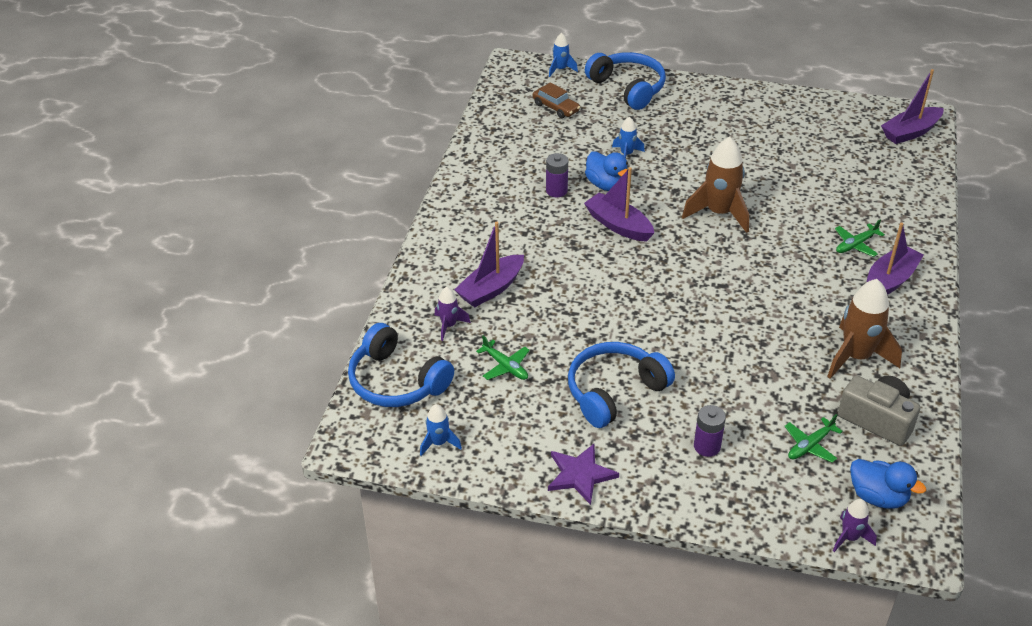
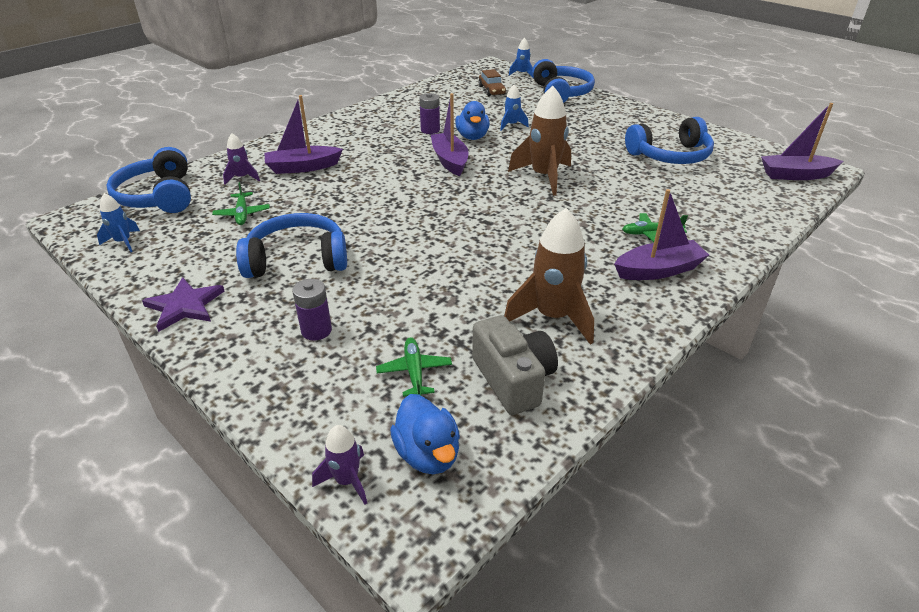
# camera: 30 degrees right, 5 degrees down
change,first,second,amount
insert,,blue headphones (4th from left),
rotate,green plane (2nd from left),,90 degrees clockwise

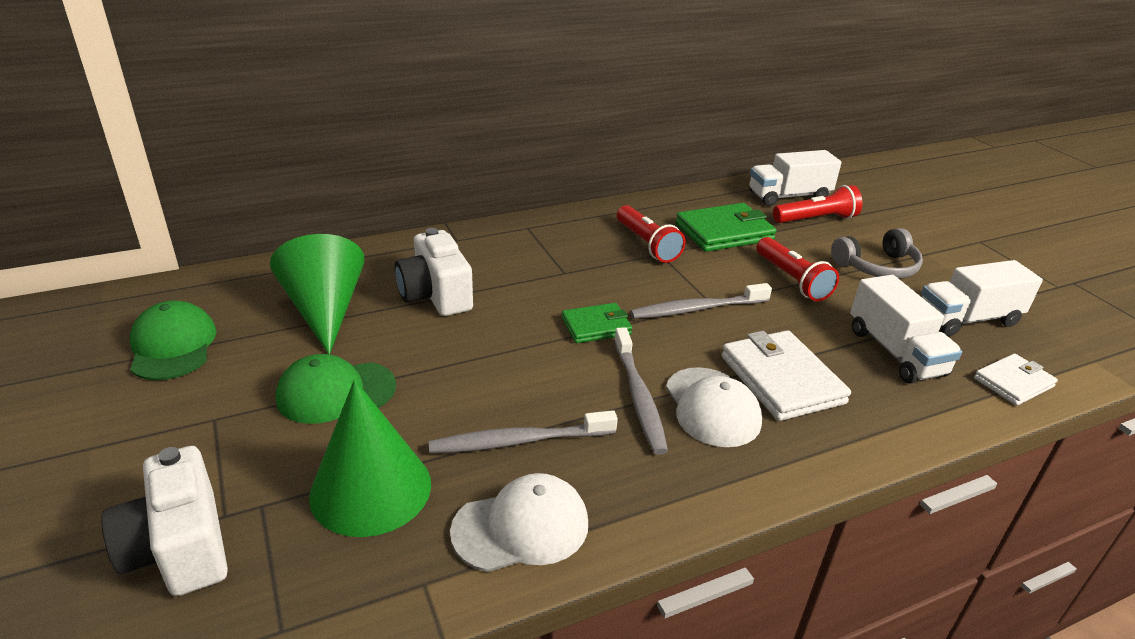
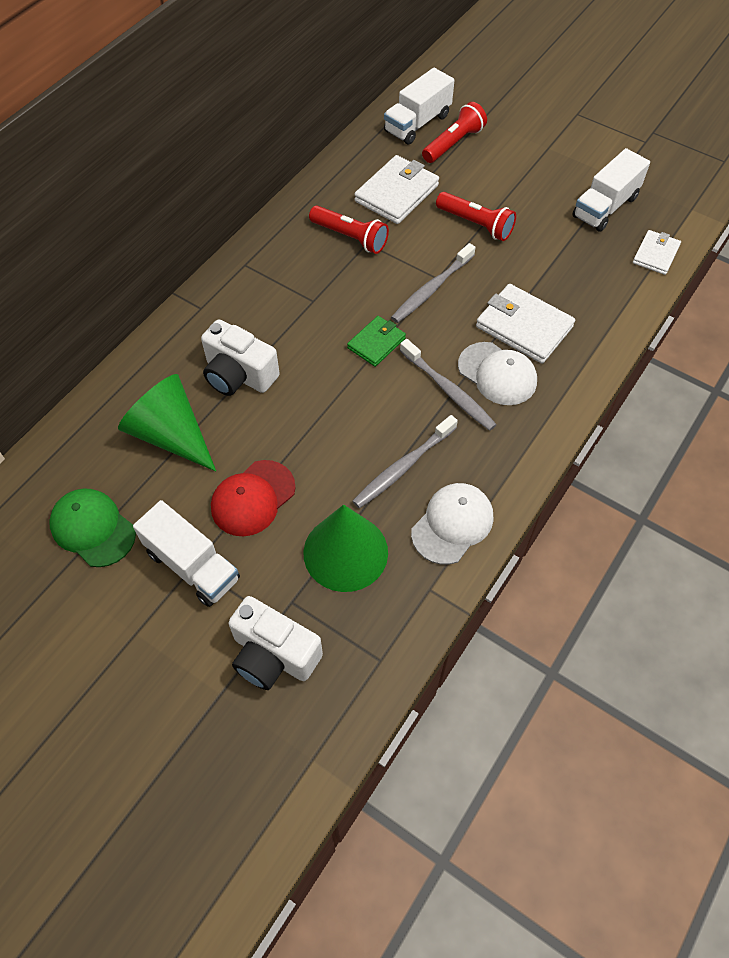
# camera: 30 degrees left, 25 degrees up
change,first,second,amount
delete,grey headphones,,
move,white truck (2nd from left in the first image),white truck (1st from left),
recolor,green cap (2nd from left),red cap,
recolor,green wallet (2nd from left),white wallet (1st from left),

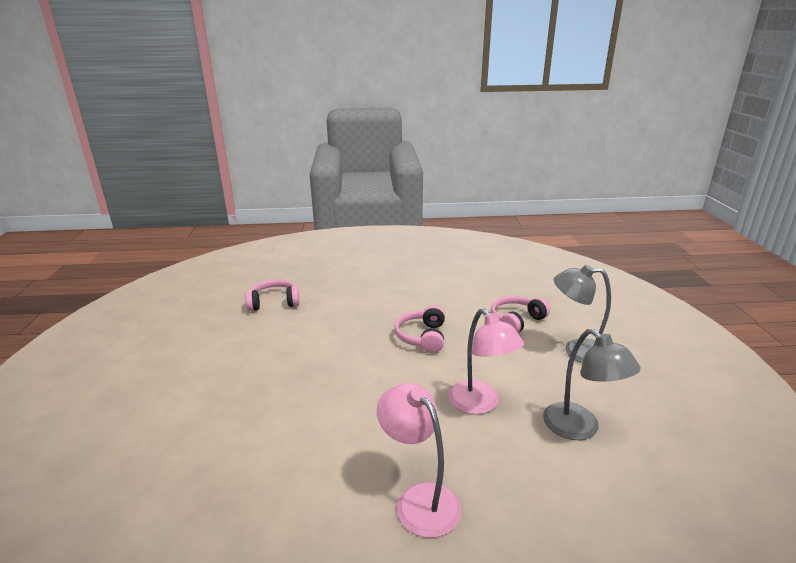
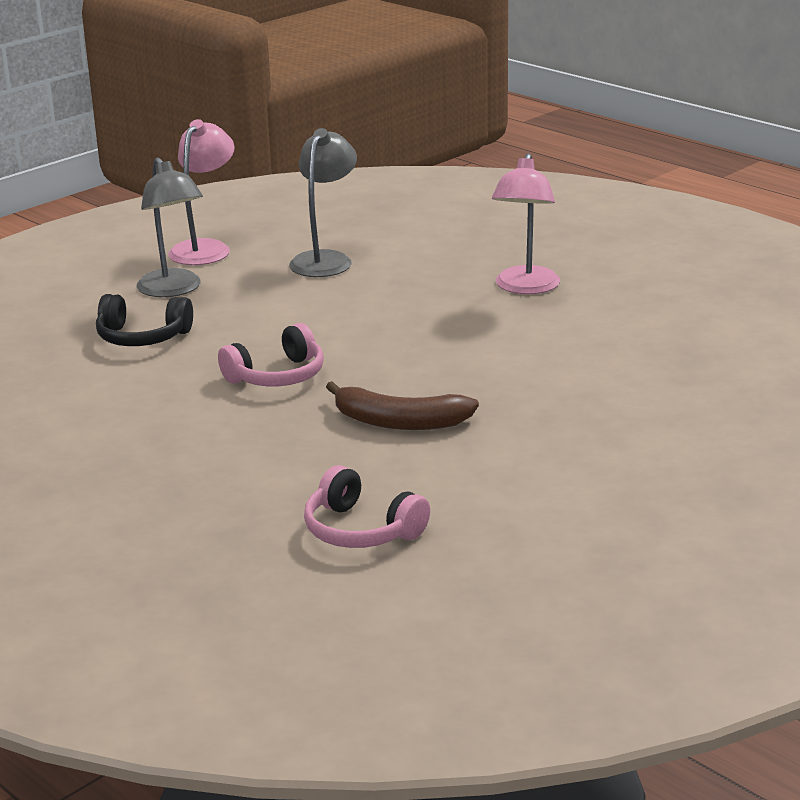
# camera: 130 degrees left, 0 degrees up
change,first,second,amount
insert,,brown banana,
move,pink lamp (2nd from left in the first image),pink lamp (1st from left),
recolor,pink headphones (3rd from left),black headphones,

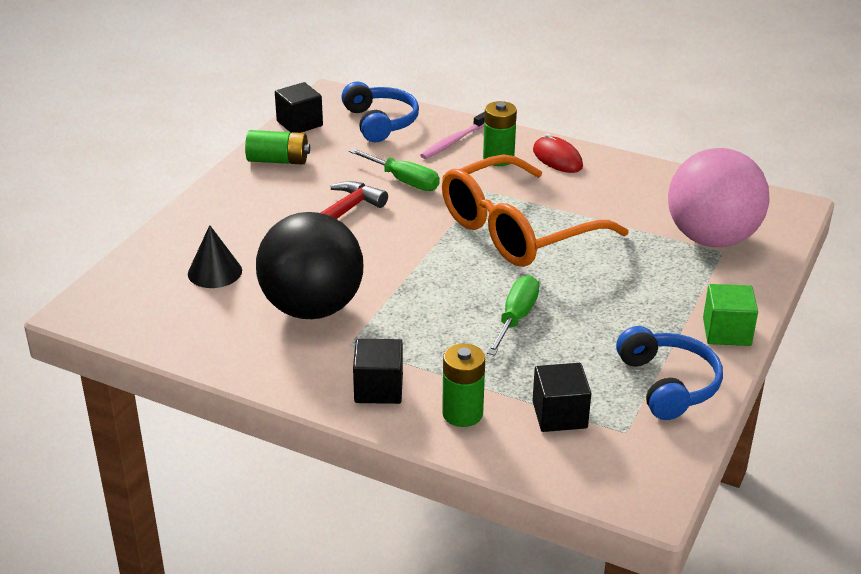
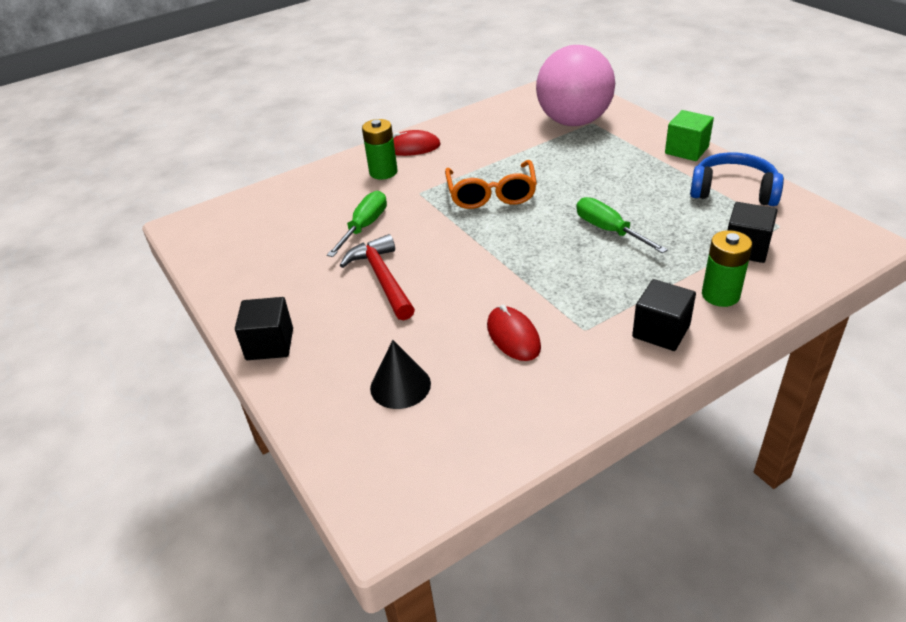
# camera: 55 degrees left, 5 degrees up
change,first,second,amount
delete,green battery (1st from left),,
delete,blue headphones (1st from left),,
delete,pink toothbrush,,
move,black cube (1st from left),,
replace,black ball,red mouse (2nd from left),
rotate,green screwdriver (1st from left),,45 degrees counterclockwise
resize,orange glasses,,x0.63

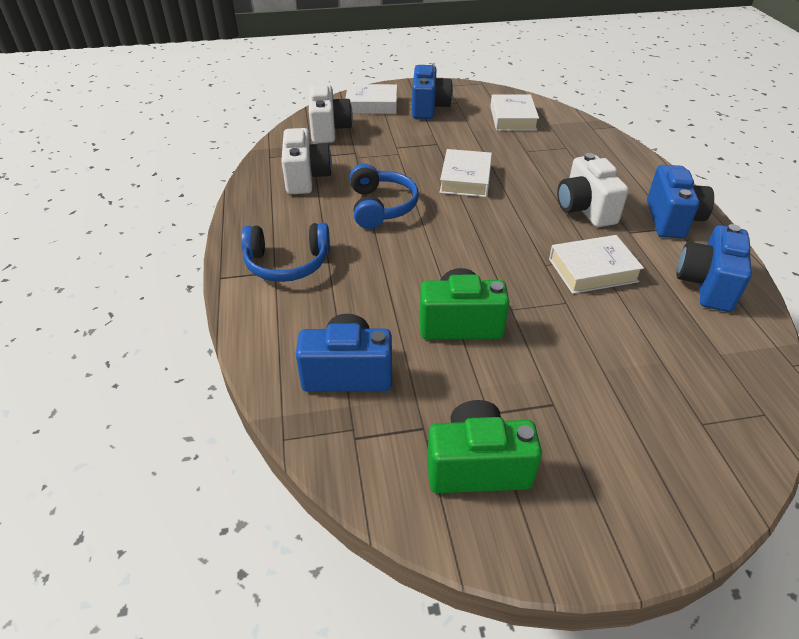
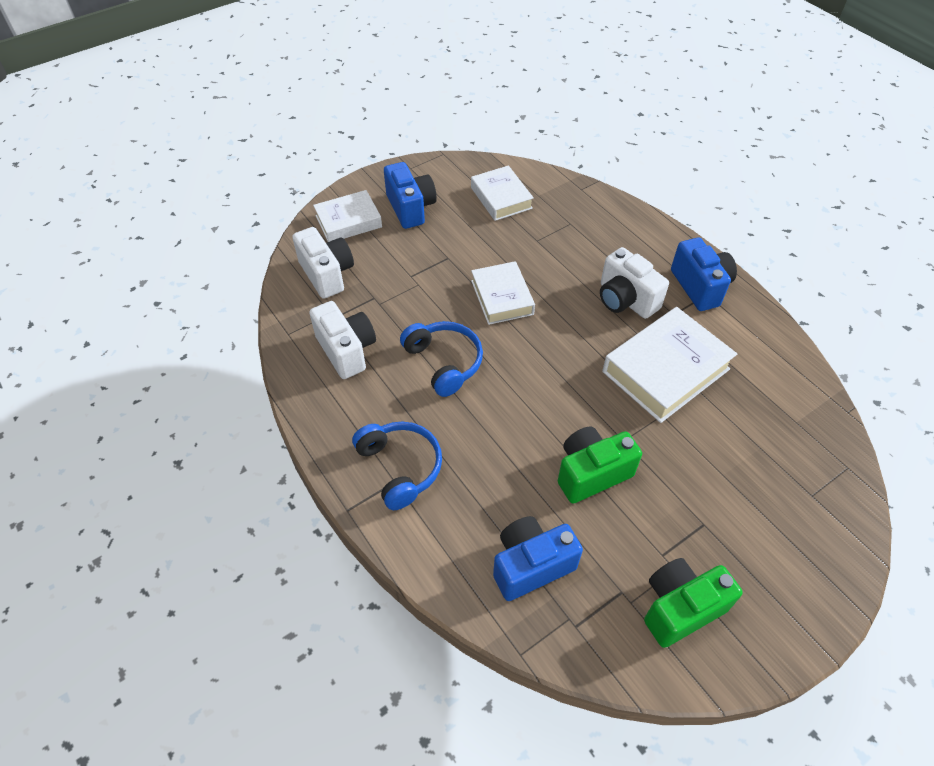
# camera: 25 degrees left, 10 degrees up
change,first,second,amount
delete,blue camera (4th from left),,
rotate,blue headphones (1st from left),,90 degrees counterclockwise
resize,white book (4th from left),,x1.56

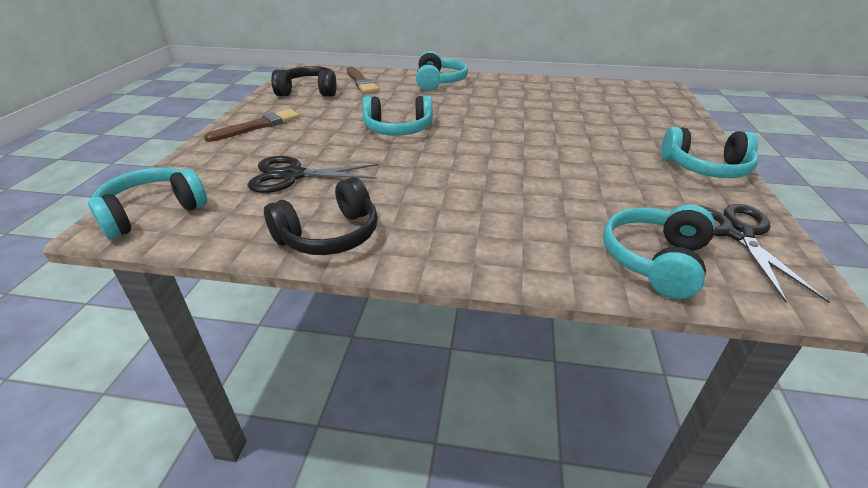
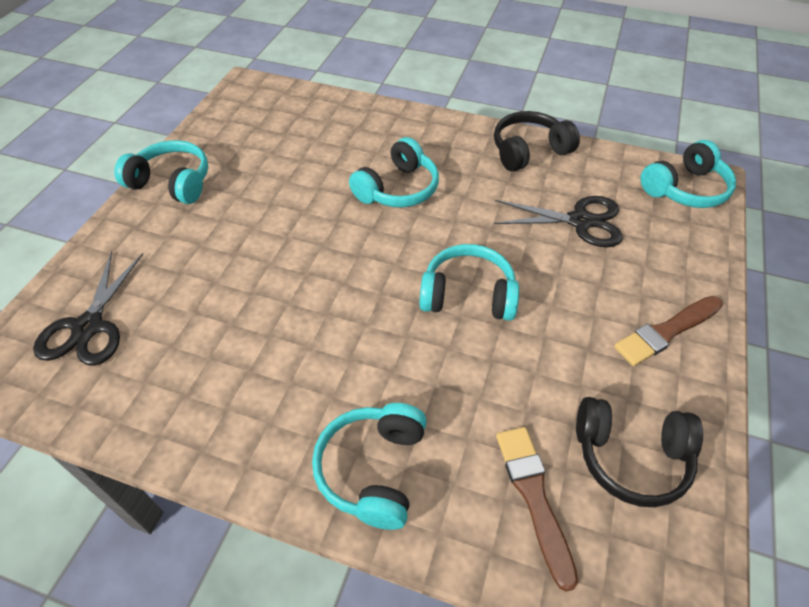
# camera: 170 degrees left, 15 degrees up
change,first,second,amount
move,turquoise headphones (4th from left in the first image),turquoise headphones (3rd from left),
move,black scissors (2nd from left in the first image),black scissors (1st from left),

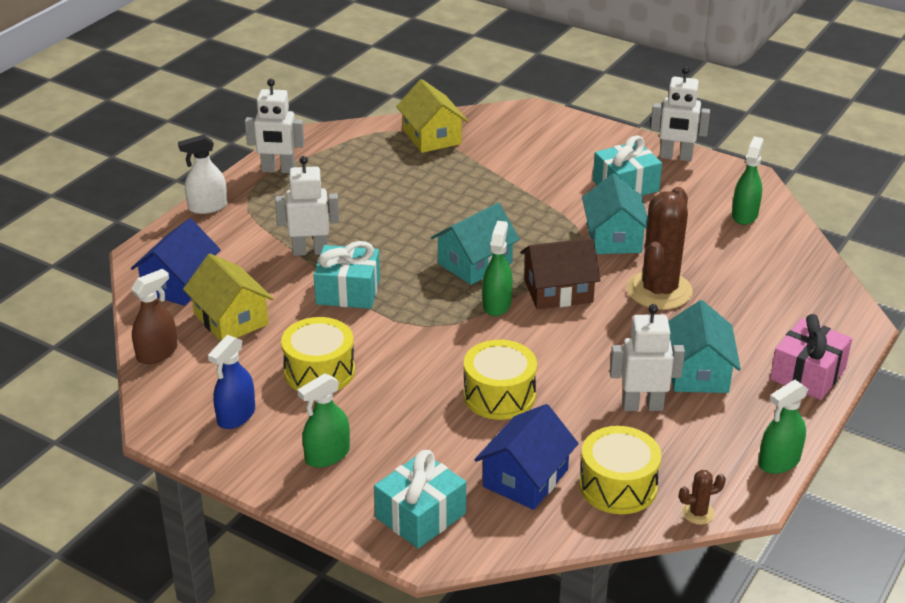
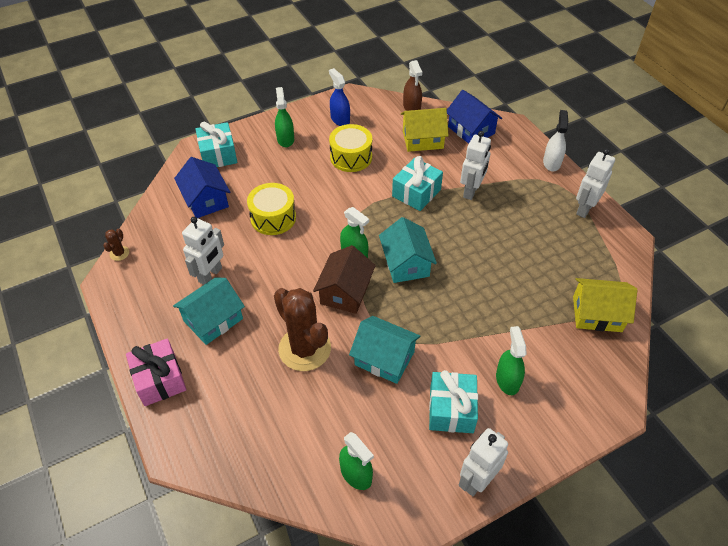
# camera: 120 degrees right, 15 degrees up
change,first,second,amount
delete,yellow drum (3rd from left),,
move,green spray bottle (4th from left),,
rotate,turquoise house (3rd from left in the first image),turquoise house (1st from left),75 degrees counterclockwise

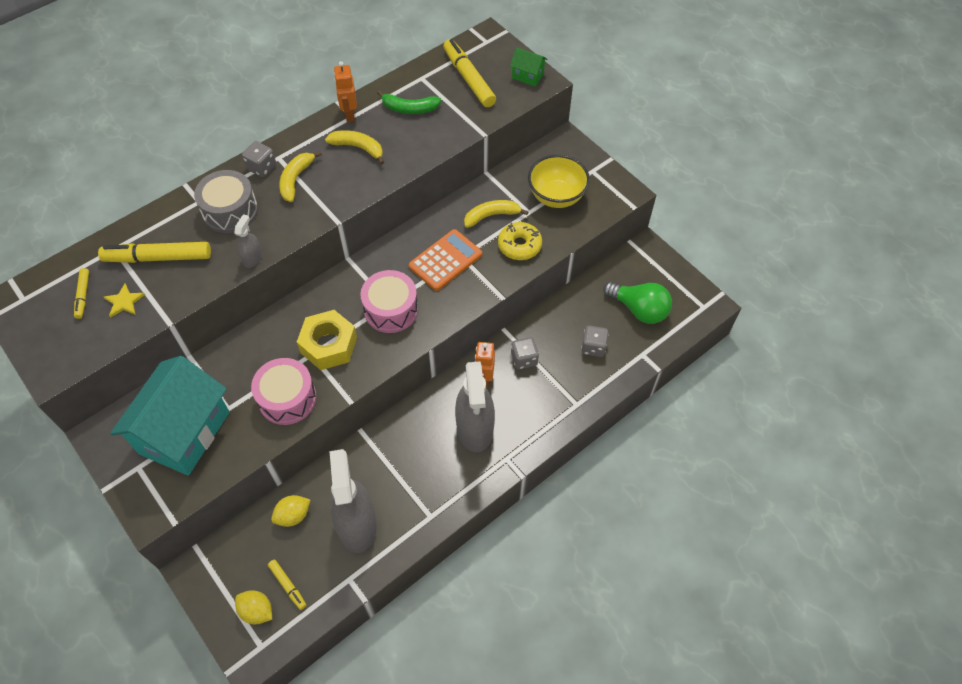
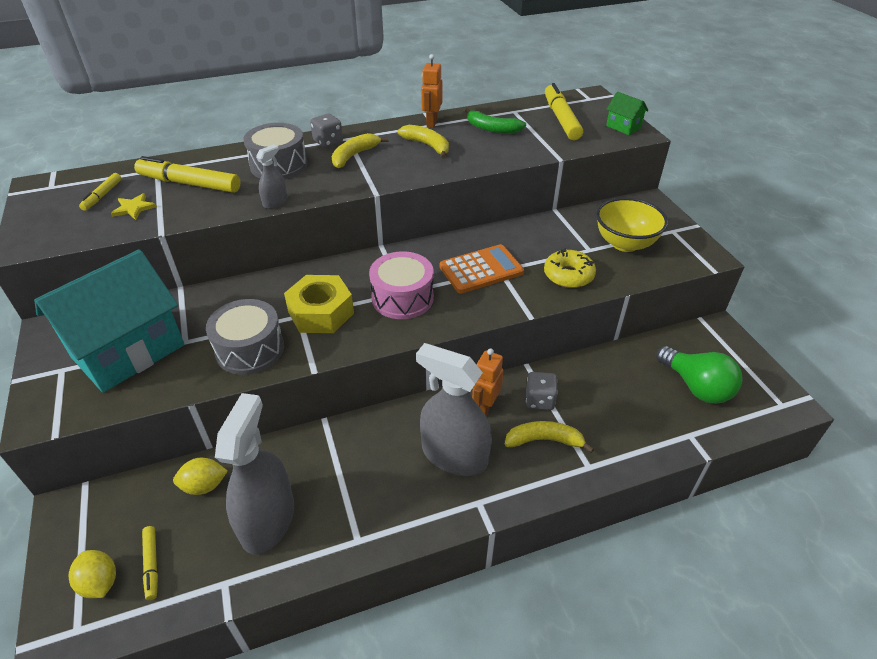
# camera: 20 degrees right, 15 degrees down
change,first,second,amount
delete,grey dice (3rd from left),,
move,yellow banana (3rd from left),,
recolor,pink drum (1st from left),grey drum (1st from left),
rotate,grey spray bottle (3rd from left),,105 degrees clockwise

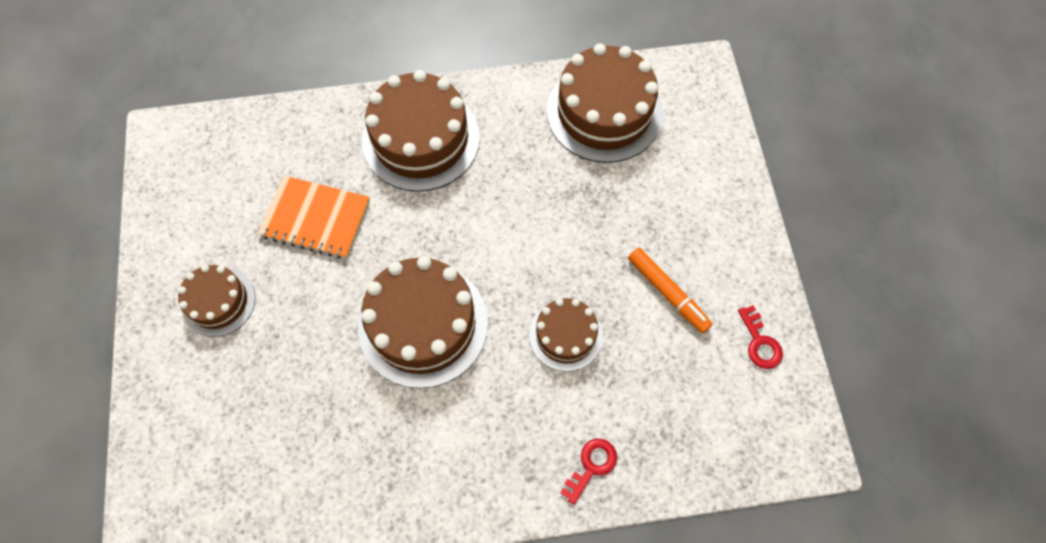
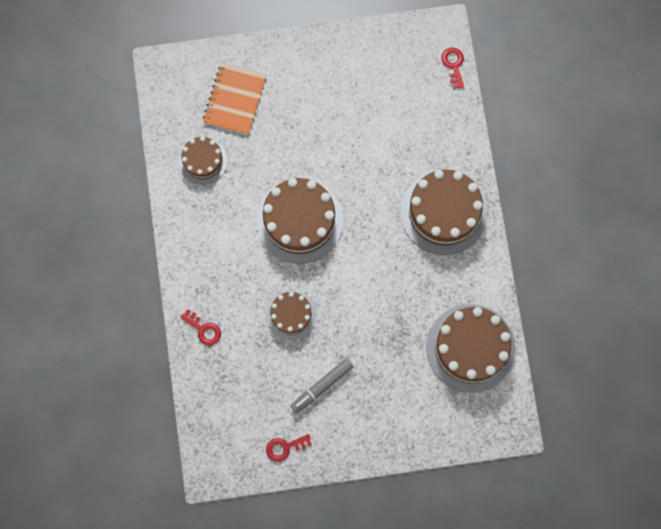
# camera: 90 degrees right, 10 degrees up
change,first,second,amount
insert,,red key (3rd from left),
move,brown cake (1st from left),,
move,orange notebook,,
recolor,orange marker,grey marker,

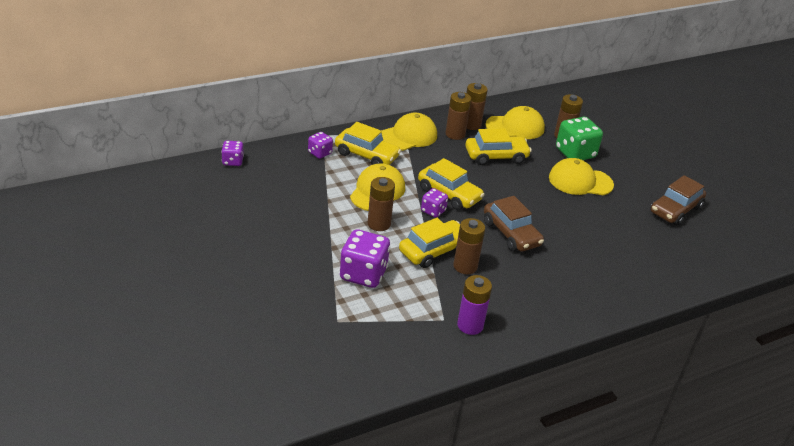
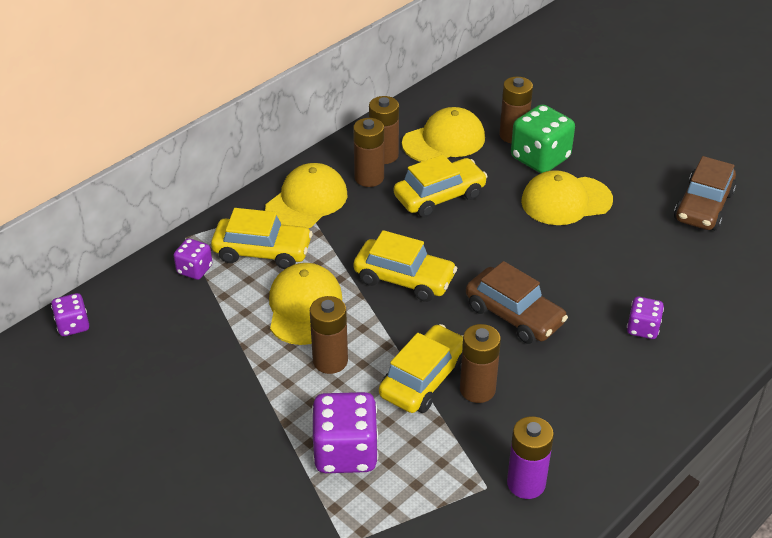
# camera: 15 degrees left, 5 degrees up
change,first,second,amount
move,purple dice (4th from left),,

